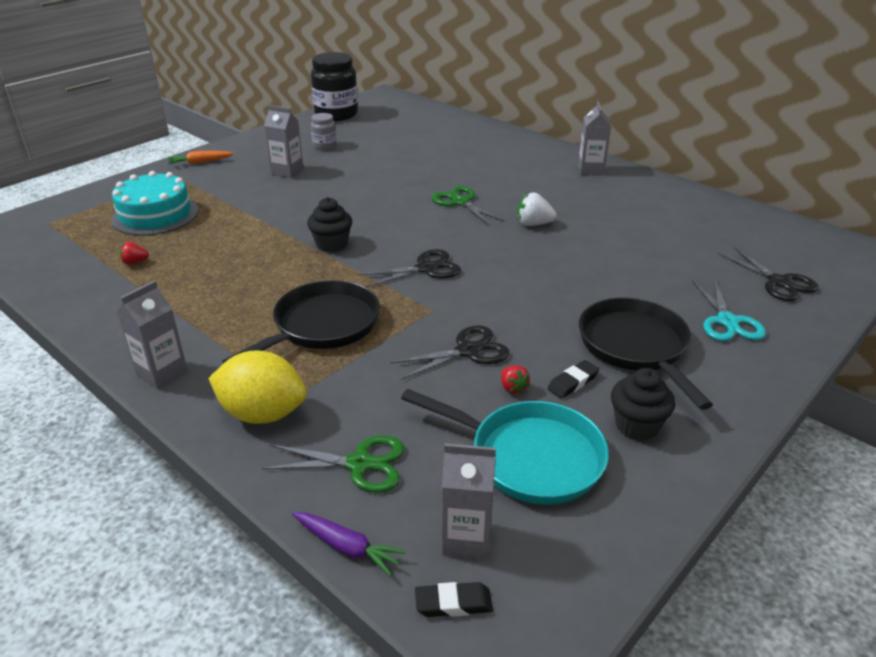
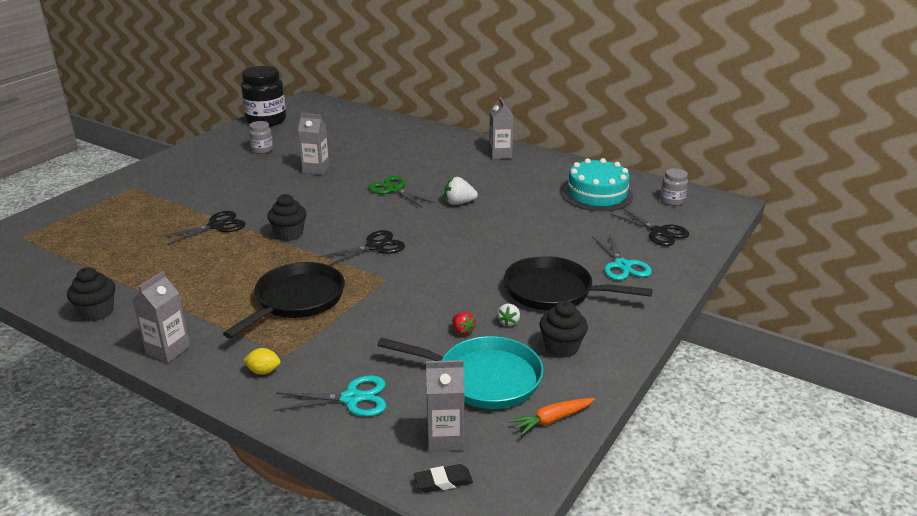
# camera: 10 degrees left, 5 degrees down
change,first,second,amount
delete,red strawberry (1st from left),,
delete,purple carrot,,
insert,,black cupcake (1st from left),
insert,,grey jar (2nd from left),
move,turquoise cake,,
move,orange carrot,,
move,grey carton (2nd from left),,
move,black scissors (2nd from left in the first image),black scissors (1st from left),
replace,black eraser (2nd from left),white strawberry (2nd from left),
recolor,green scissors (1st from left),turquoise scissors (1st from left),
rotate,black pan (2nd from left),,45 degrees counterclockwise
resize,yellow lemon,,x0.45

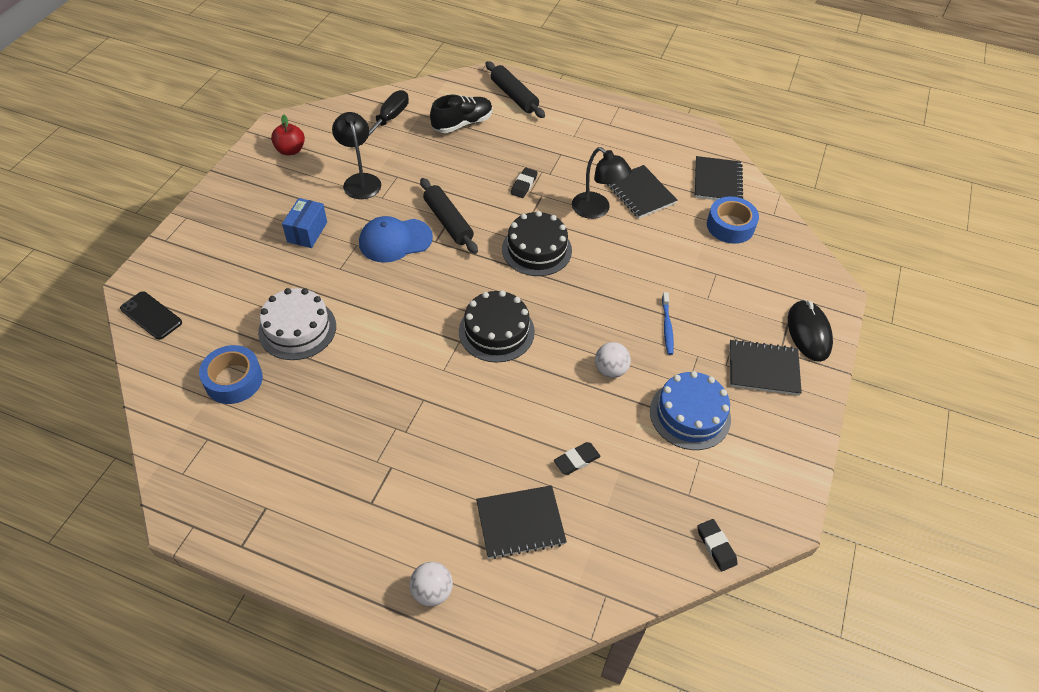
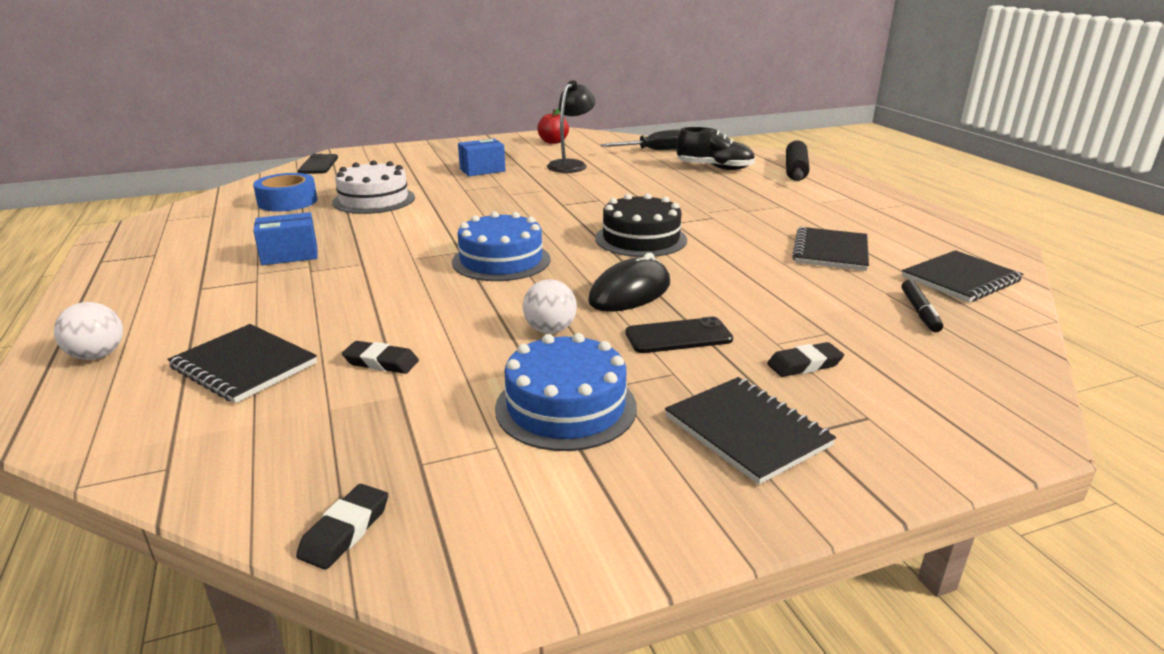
# camera: 50 degrees right, 25 degrees down
change,first,second,amount
delete,blue cap,,
delete,black rolling pin (1st from left),,
delete,black lamp (2nd from left),,
insert,,blue box (1st from left),
move,black eraser (1st from left in the first image),black eraser (3rd from left),
move,black mouse,,
replace,blue toothbrush,black phone (2nd from left),
replace,blue tape (2nd from left),black marker,
recolor,black cake (1st from left),blue cake (1st from left),

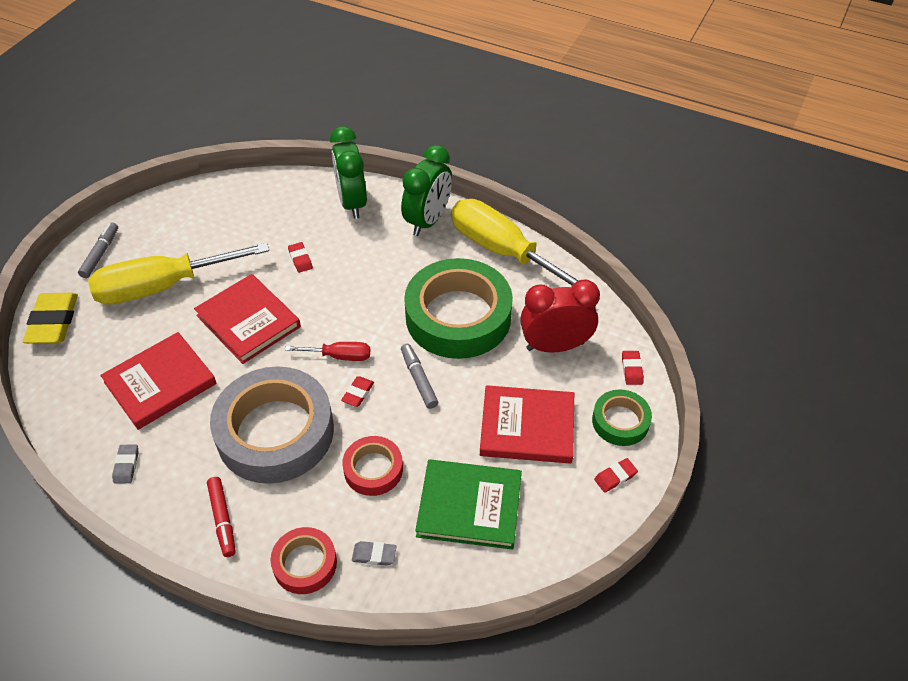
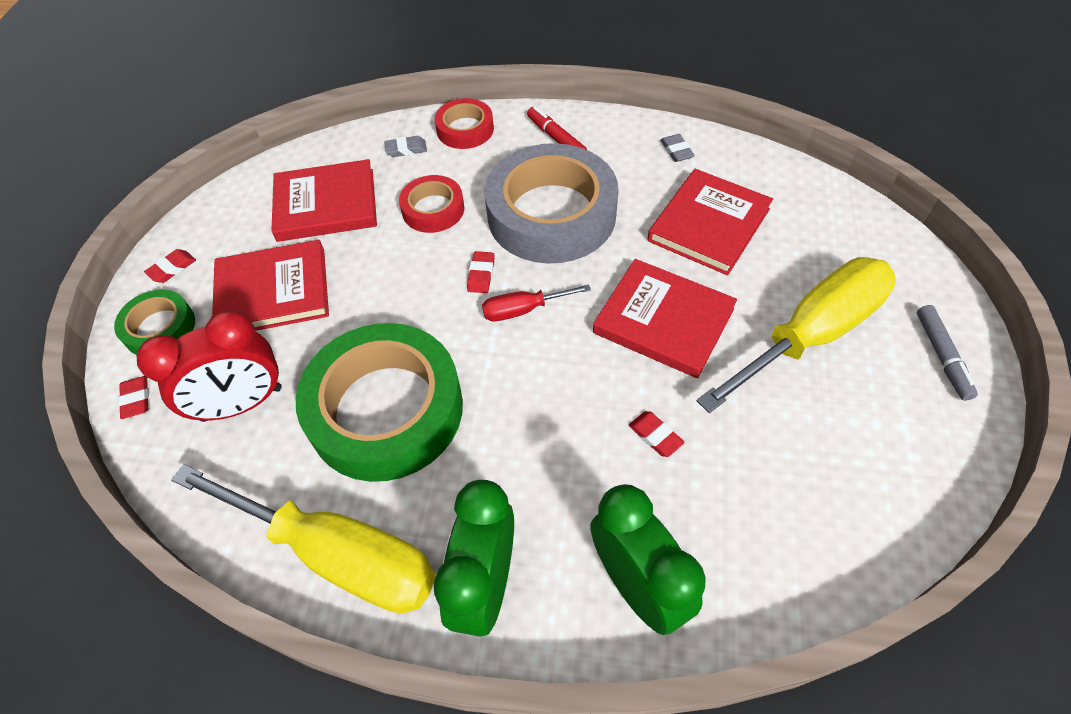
# camera: 165 degrees right, 5 degrees up
change,first,second,amount
delete,yellow eraser,,
delete,grey marker (2nd from left),,
recolor,green book,red book (2nd from left),

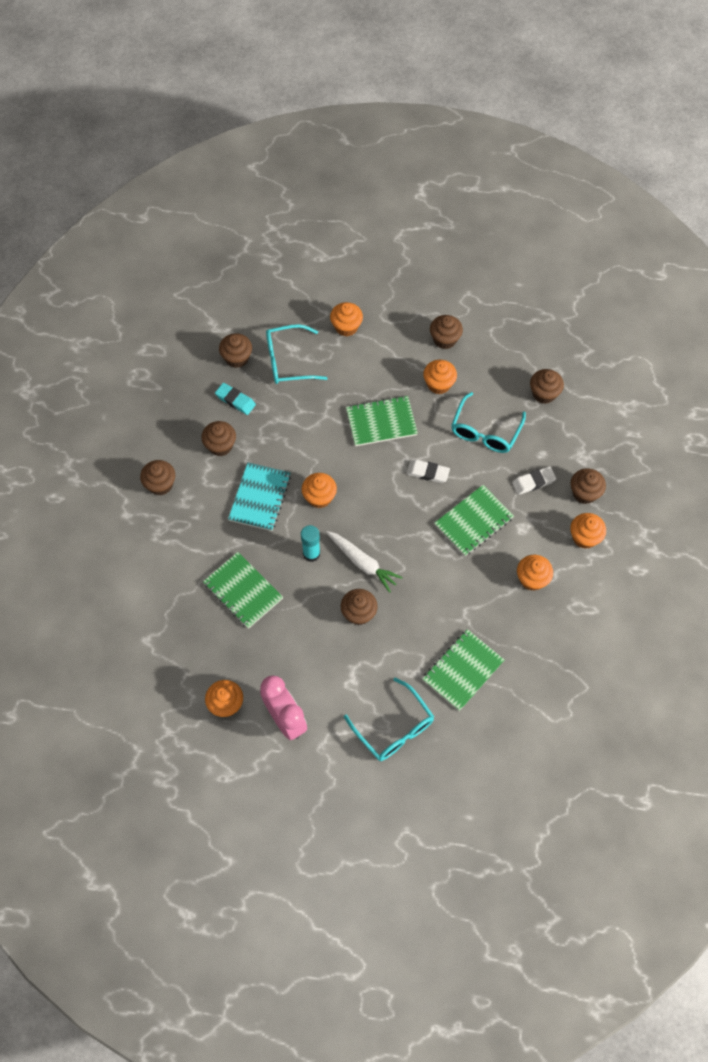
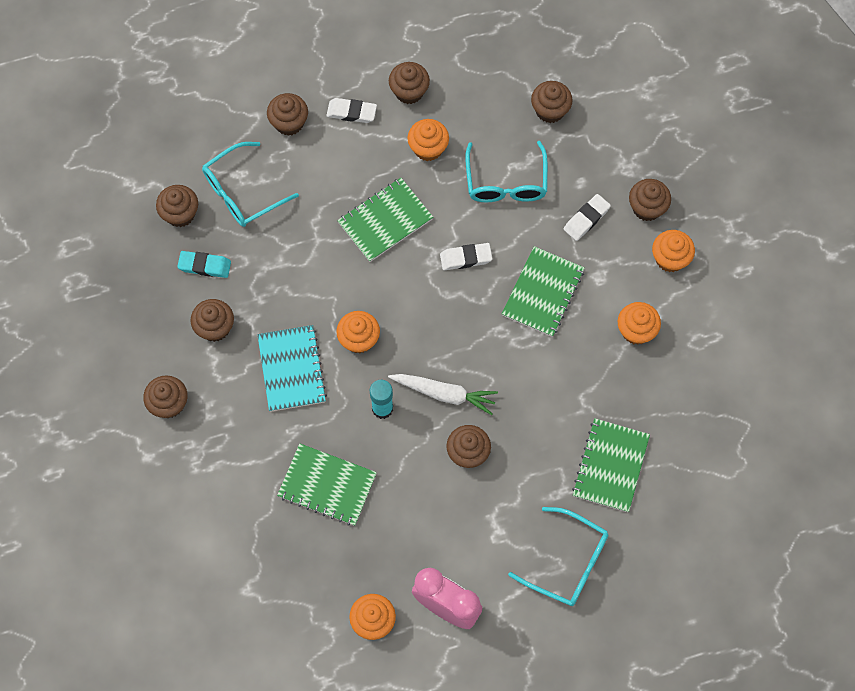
# camera: 25 degrees left, 5 degrees up
change,first,second,amount
insert,,white eraser (1st from left),
recolor,orange cupcake (3rd from left),brown cupcake (4th from left),

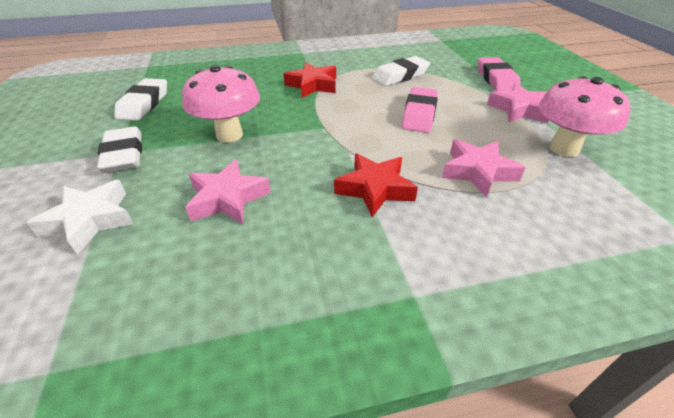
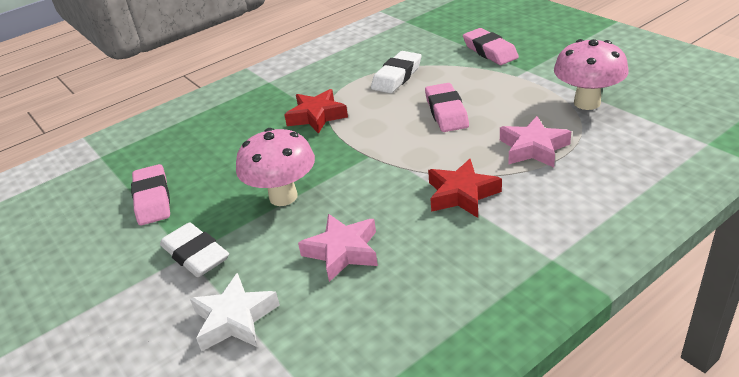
# camera: 20 degrees left, 5 degrees down
change,first,second,amount
delete,pink star (3rd from left),,
recolor,white eraser (2nd from left),pink eraser (1st from left),

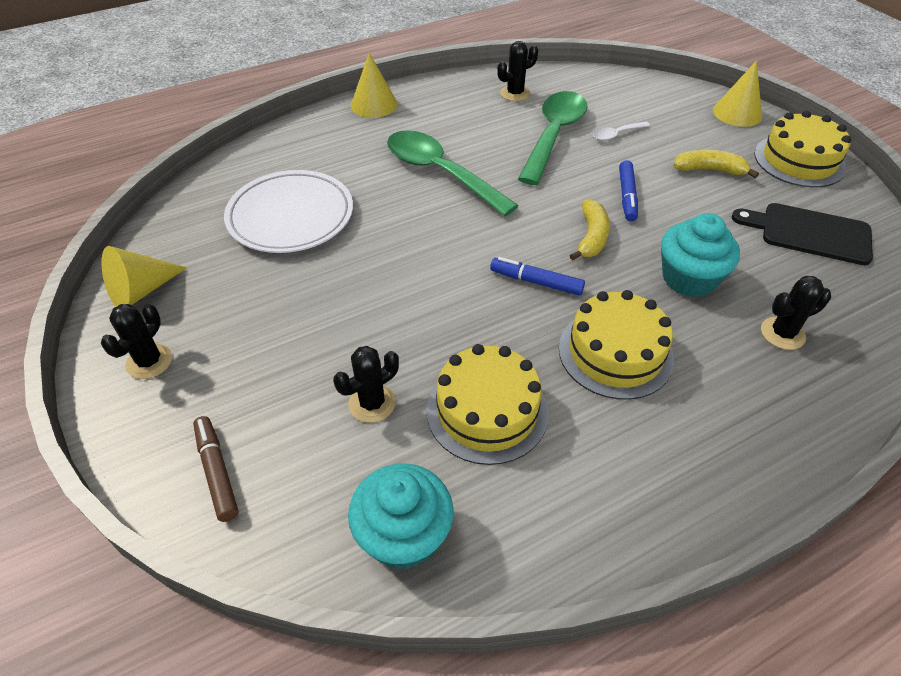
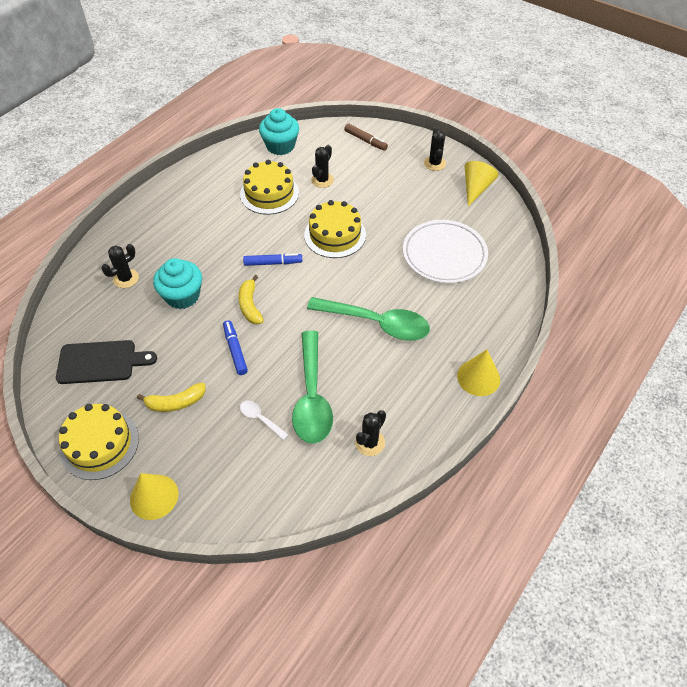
# camera: 155 degrees right, 5 degrees up
change,first,second,amount
move,yellow cake (2nd from left in the first image),yellow cake (3rd from left),
rotate,white spoon,,90 degrees counterclockwise

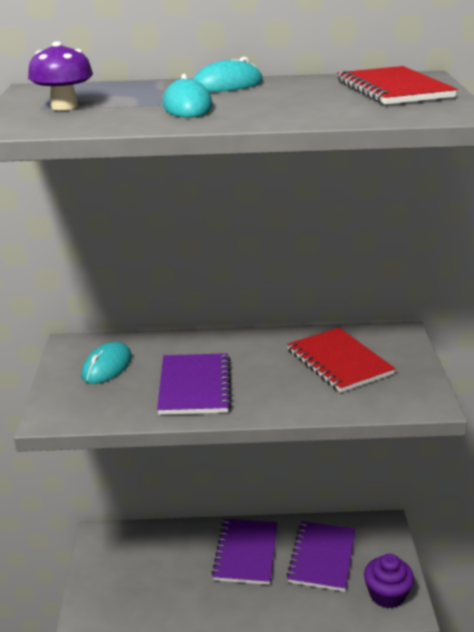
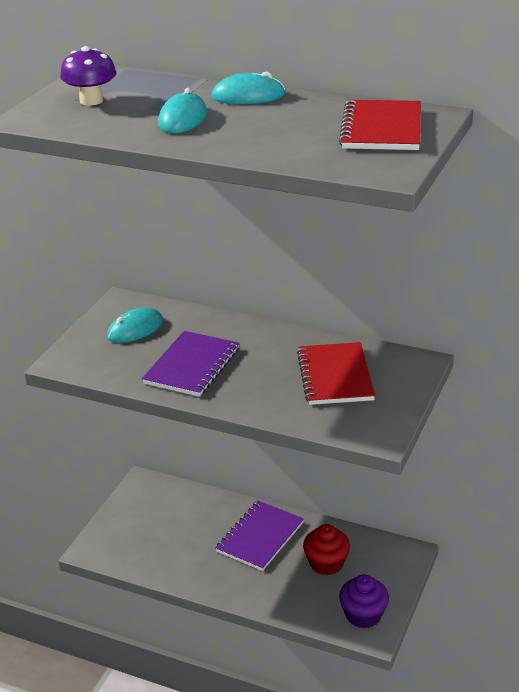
# camera: 25 degrees right, 5 degrees up
change,first,second,amount
replace,purple notebook (3rd from left),red cupcake,

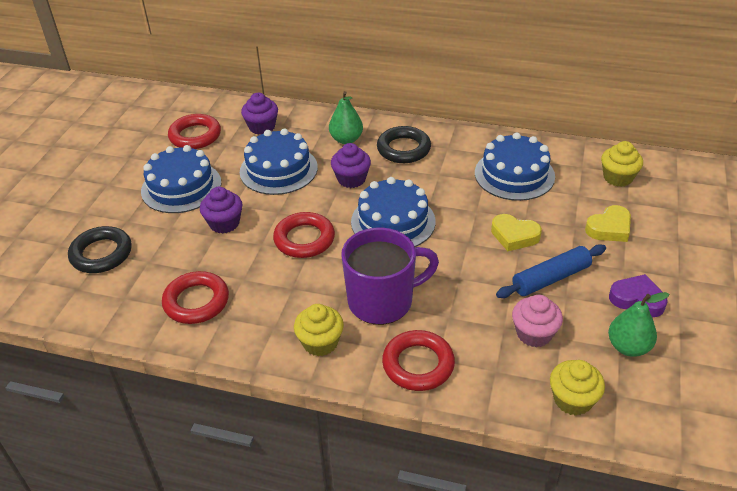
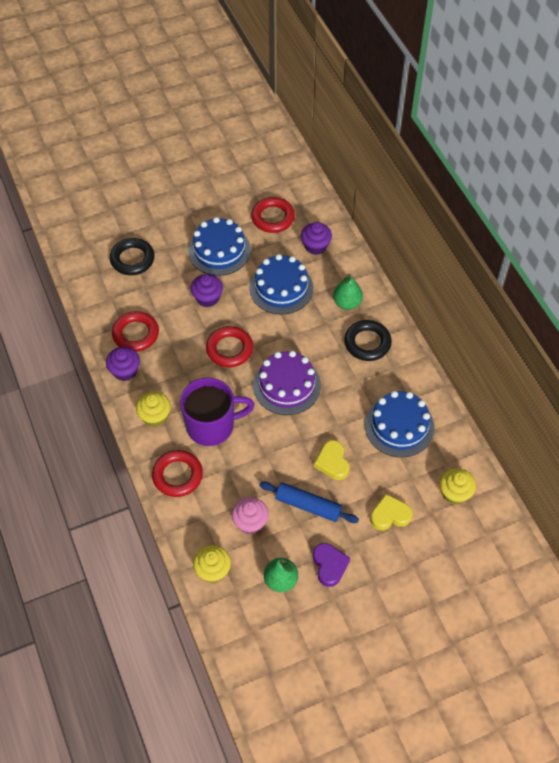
# camera: 50 degrees right, 15 degrees up
change,first,second,amount
move,purple cupcake (3rd from left in the first image),purple cupcake (1st from left),
recolor,blue cake (3rd from left),purple cake,
rotate,purple mug,,45 degrees counterclockwise
rotate,yellow heart (2nd from left),,150 degrees clockwise

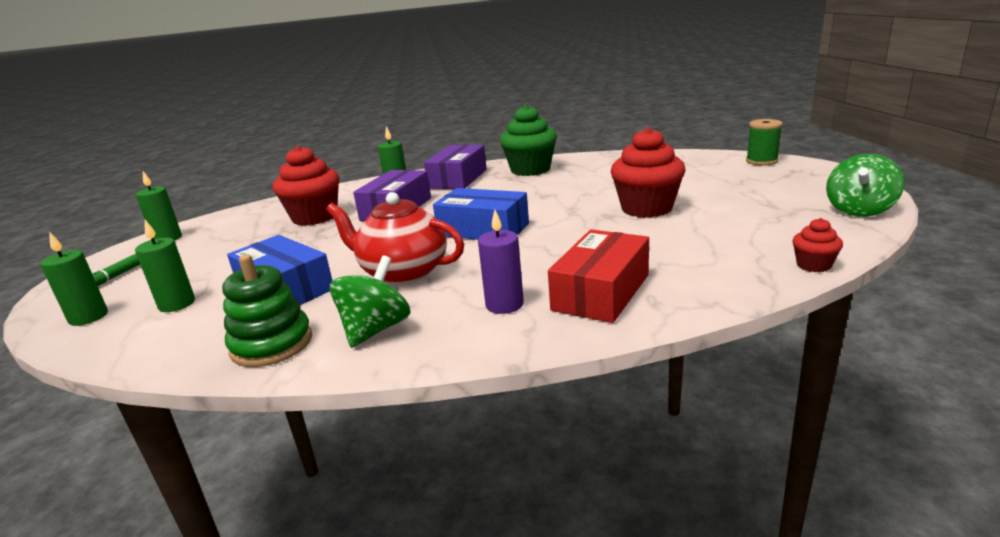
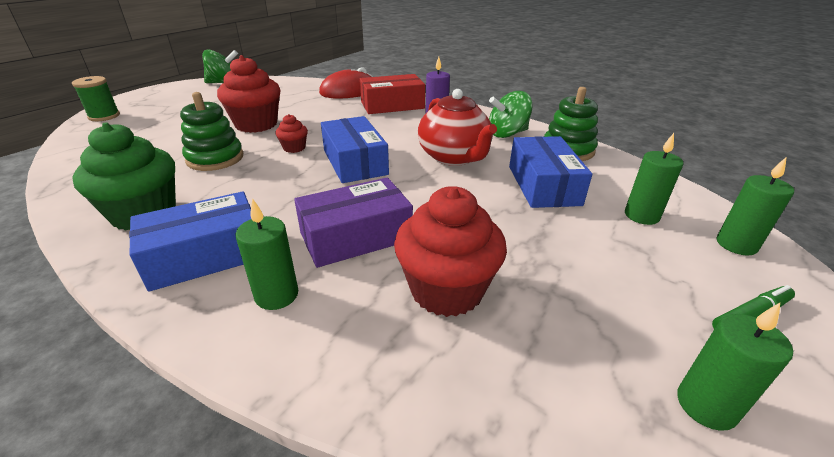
# camera: 140 degrees left, 10 degrees up
change,first,second,amount
insert,,green stacking toy (1st from left),
insert,,red mouse,
move,red cupcake (3rd from left in the first image),red cupcake (2nd from left),
recolor,purple box (2nd from left),blue box (1st from left),

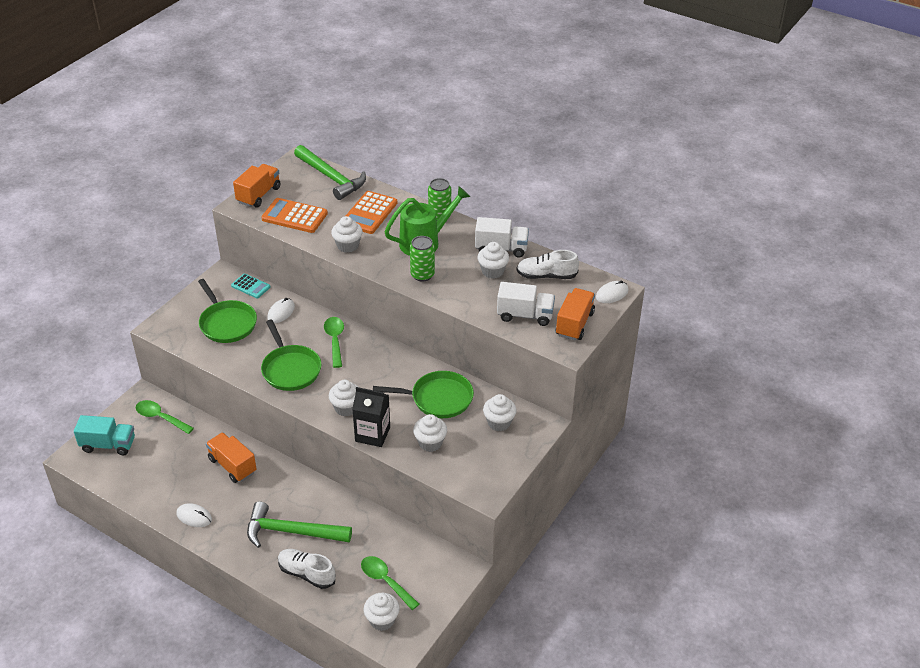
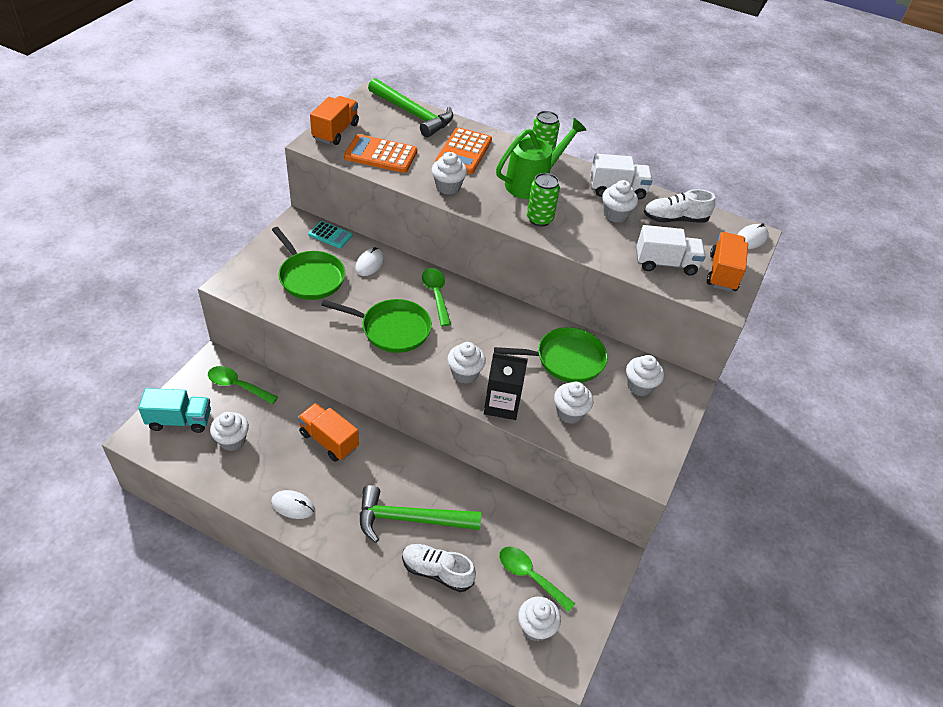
# camera: 10 degrees left, 5 degrees up
change,first,second,amount
insert,,white cupcake (1st from left),
rotate,green pan (2nd from left),,45 degrees counterclockwise

